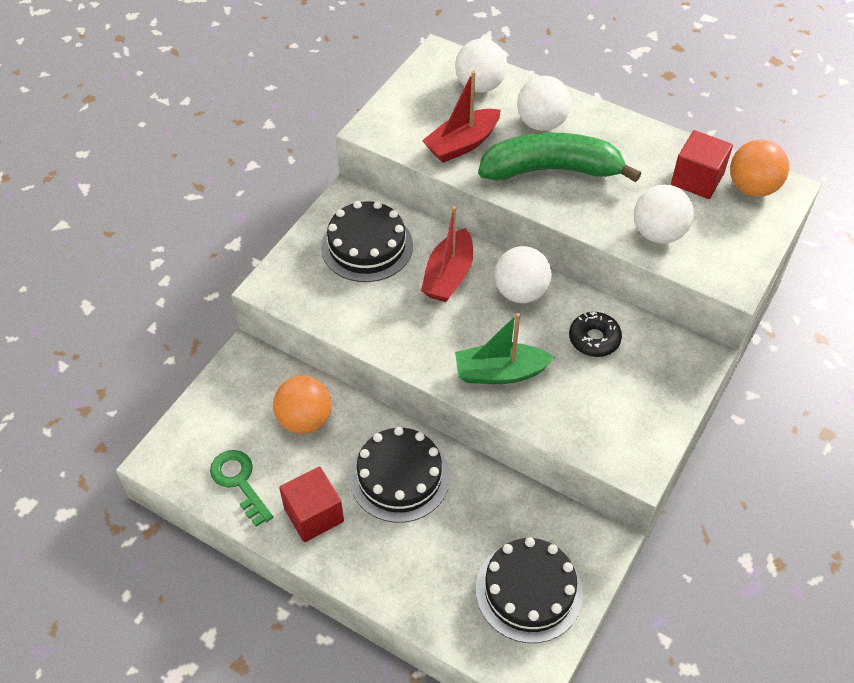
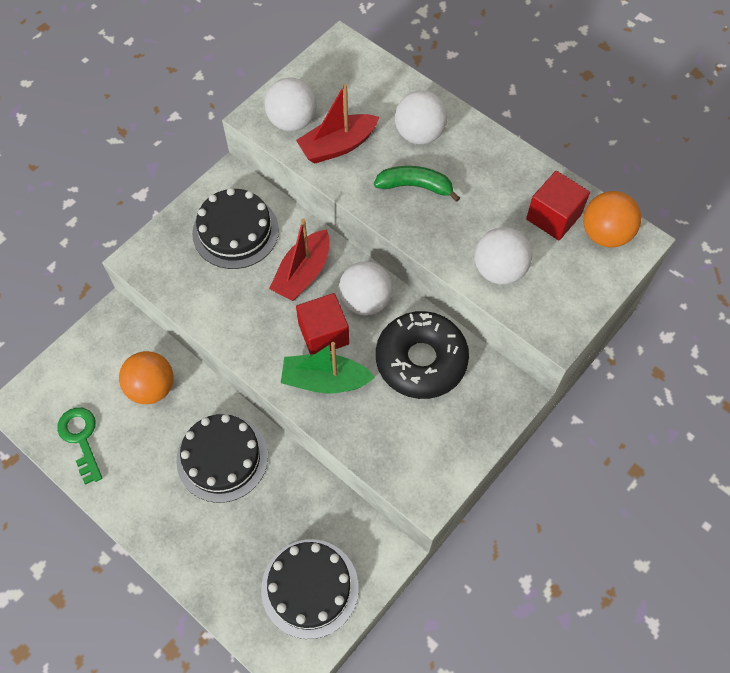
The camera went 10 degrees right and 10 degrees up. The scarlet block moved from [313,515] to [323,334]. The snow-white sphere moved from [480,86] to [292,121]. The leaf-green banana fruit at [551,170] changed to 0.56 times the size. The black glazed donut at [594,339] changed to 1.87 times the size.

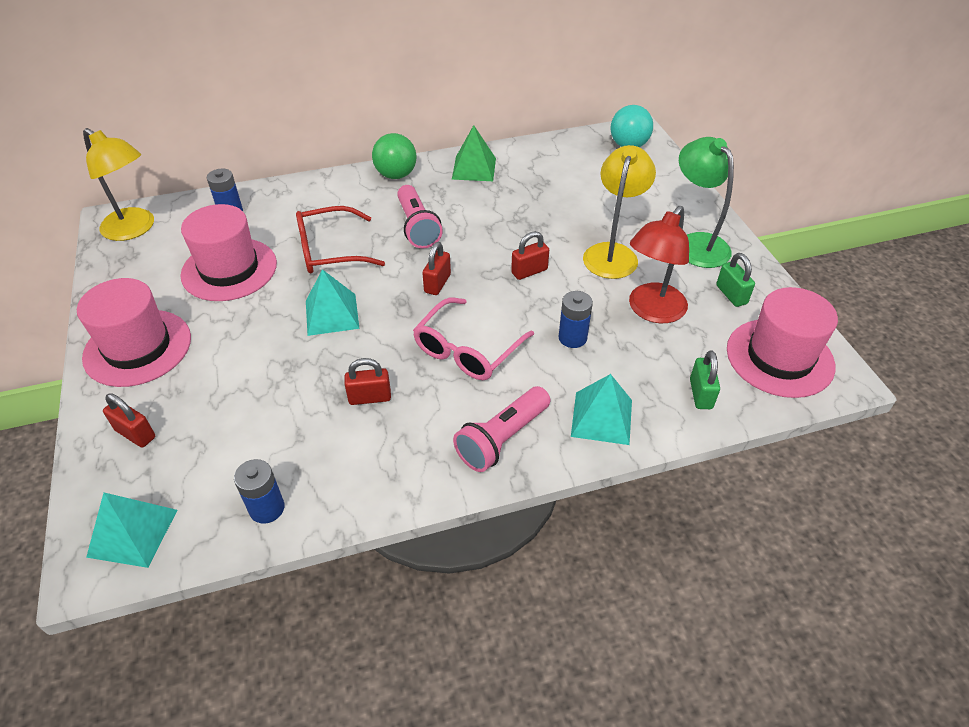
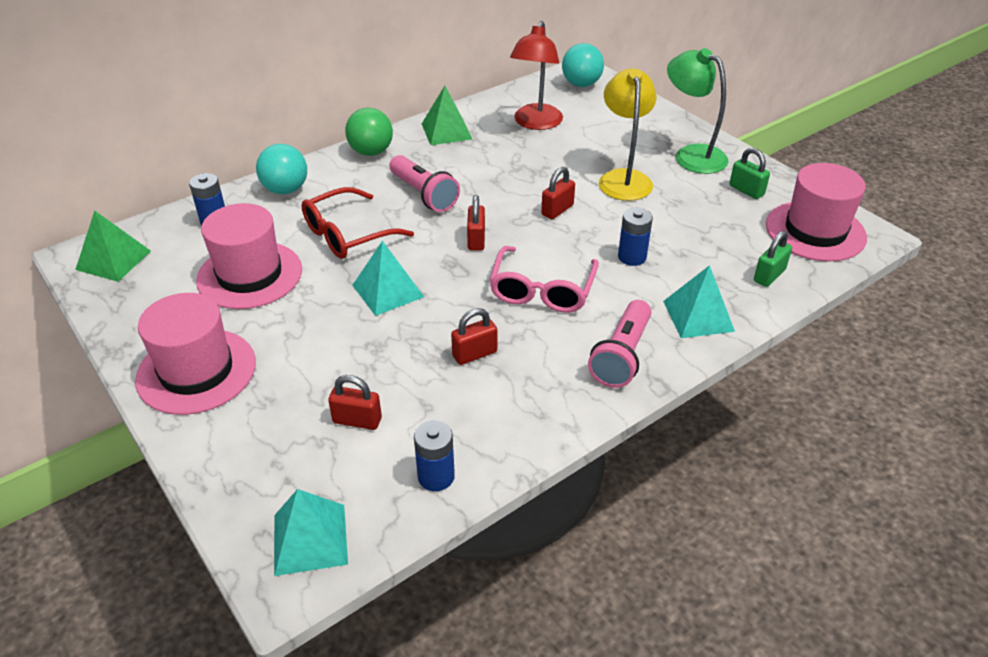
The camera went 20 degrees left and 5 degrees down. The golden reading lamp at [135,229] was replaced by the leaf-green pyramid at [113,260]. The scarlet lock moved from [135,434] to [357,420]. The scarlet reading lamp moved from [651,311] to [535,123]. The leaf-green lock at [700,394] turned 60 degrees clockwise. The turquoise sphere at [285,190] appeared.

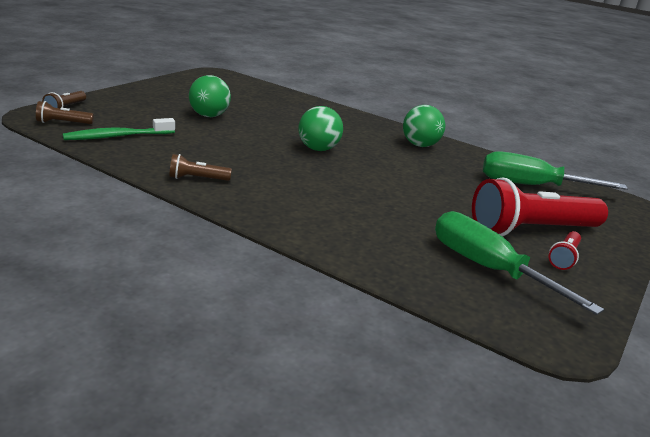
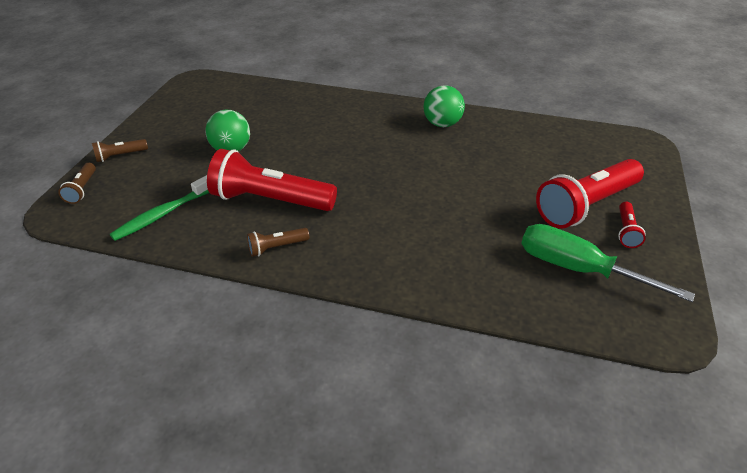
The camera went 15 degrees left and 15 degrees up. The dark brown pocket torch moved from [63,123] to [120,156]. The leaf-green sphere at [318,149] disappeared. The leaf-green flat screwdriver at [531,186] disappeared. The scarlet pocket torch at [270,200] appeared.

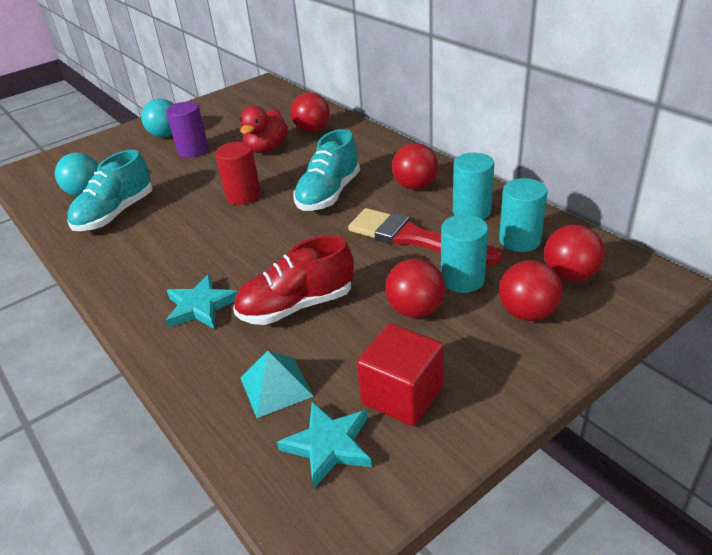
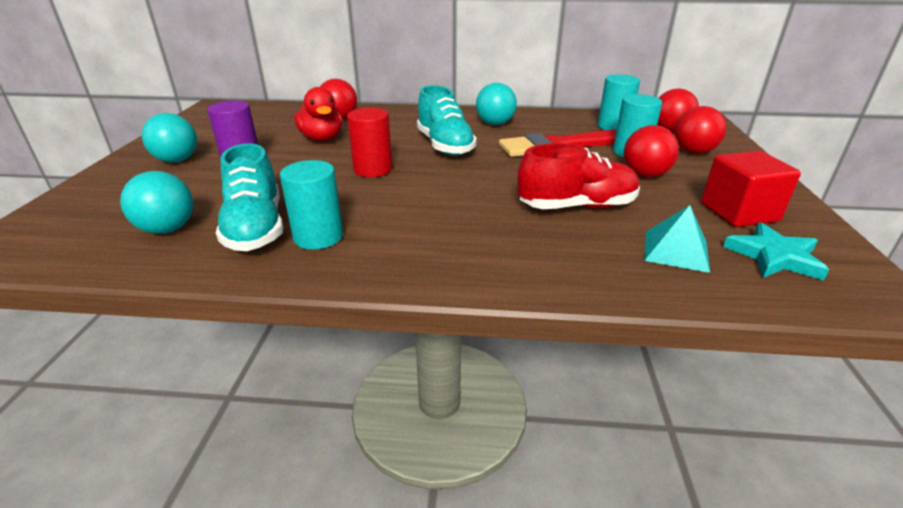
The camera went 50 degrees left and 5 degrees down. The turquoise five-pointed star at [200,306] disappeared. The scarlet shoe at [296,306] turned 120 degrees counterclockwise. The scarlet sphere at [415,186] became the turquoise sphere at [495,124]. The turquoise solid cylinder moved from [471,211] to [318,237].

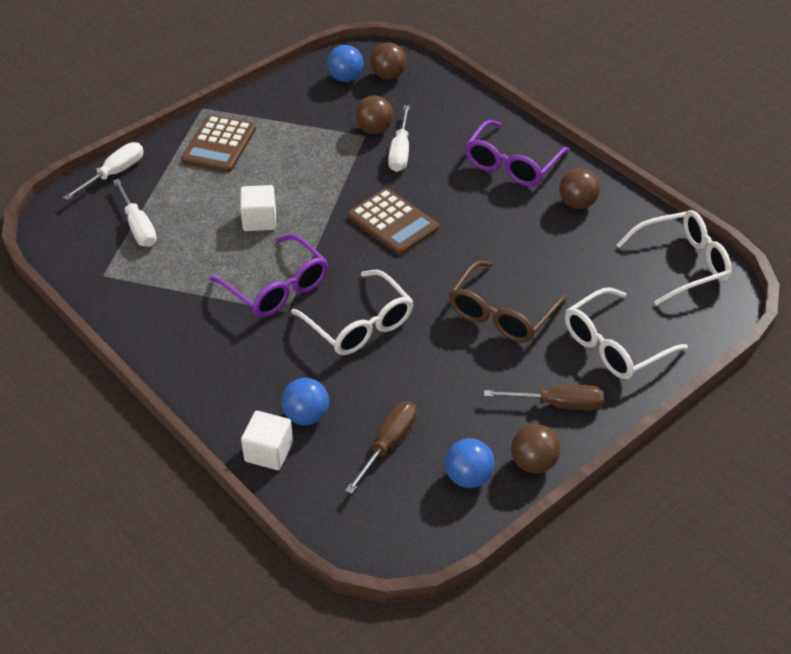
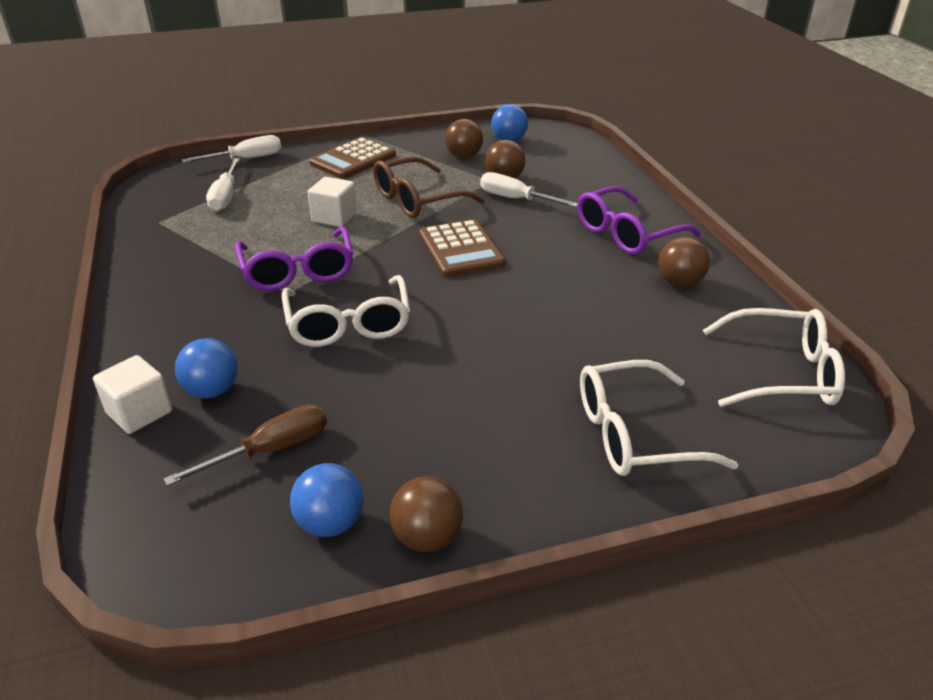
The camera went 25 degrees right and 10 degrees down. The dark brown sphere moved from [388,76] to [464,156]. The snow-white flat screwdriver at [400,152] turned 90 degrees clockwise. The dark brown spectacles moved from [501,314] to [417,200]. The dark brown flat screwdriver at [557,404] disappeared.

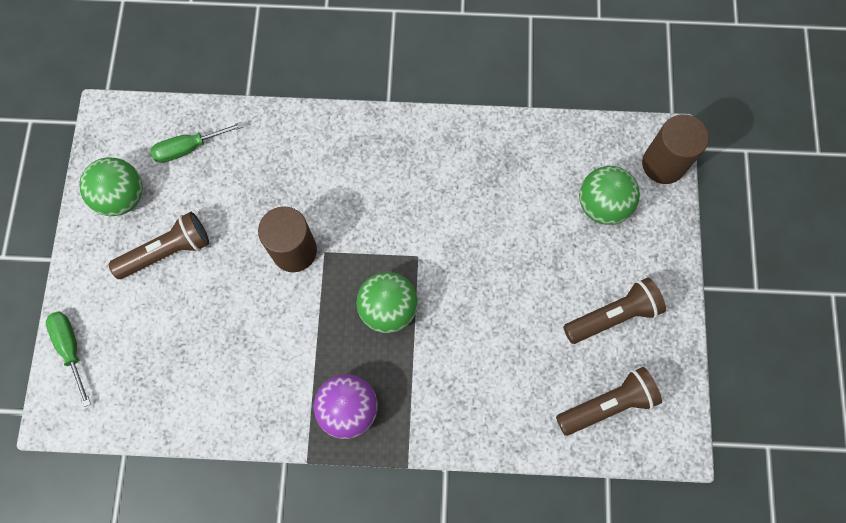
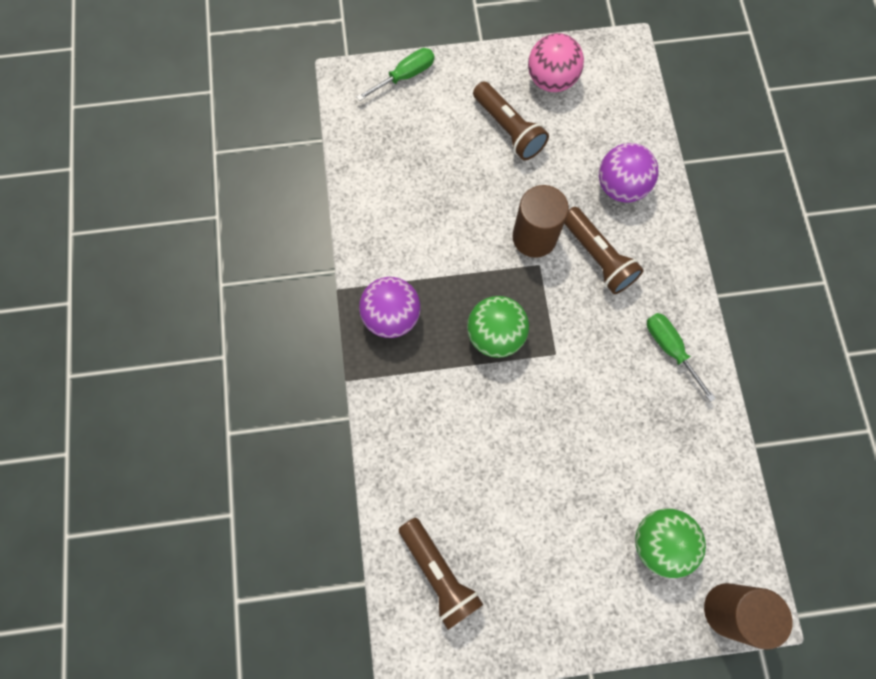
The camera went 80 degrees right and 0 degrees up. The leaf-green sphere at [122,197] became the pink sphere at [551,80]. The leaf-green flat screwdriver moved from [189,148] to [670,349]. The dark brown pocket torch moved from [613,316] to [597,257]. The violet sphere at [621,187] appeared.

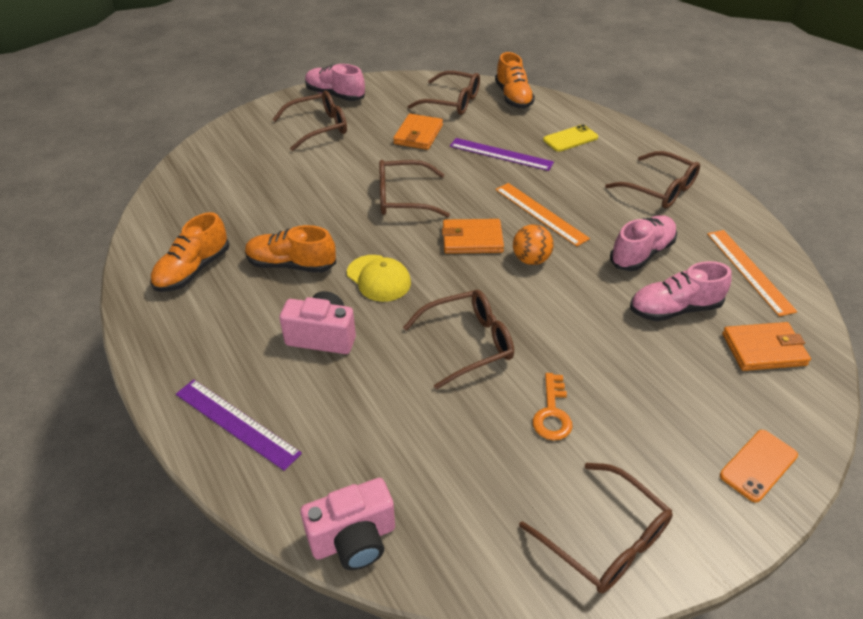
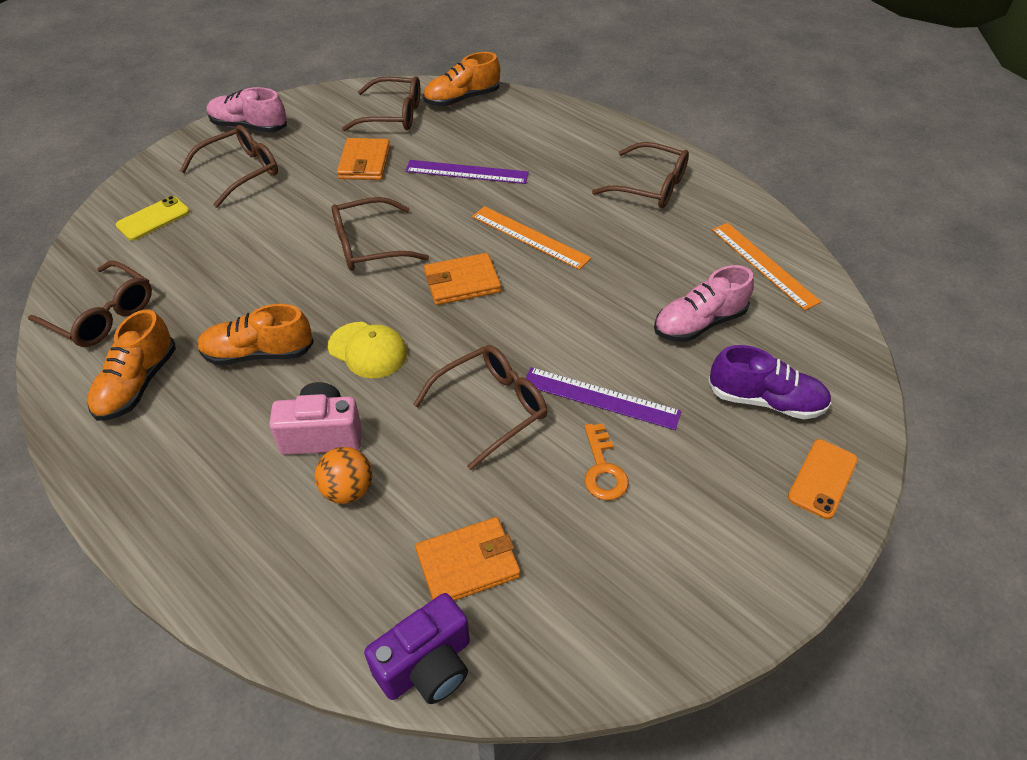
The camera went 15 degrees left and 5 degrees up. The violet measuring stick moved from [236,423] to [600,398]. The pink photo camera at [354,539] became the violet photo camera at [427,666]. The orange-coloured shoe at [513,97] turned 90 degrees clockwise. The orange-coloured sphere moved from [531,260] to [348,490]. The dark brown spectacles moved from [605,539] to [102,315]. The golden phone moved from [570,139] to [153,218]. The pink shoe at [641,253] disappeared. The orange-coloured billfold moved from [763,349] to [468,563]. The violet shoe at [765,400] appeared.

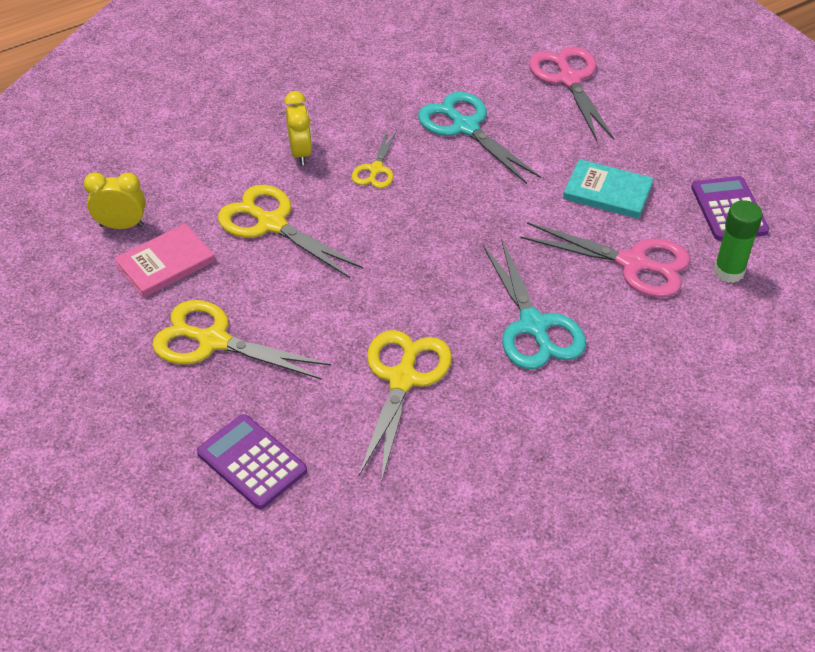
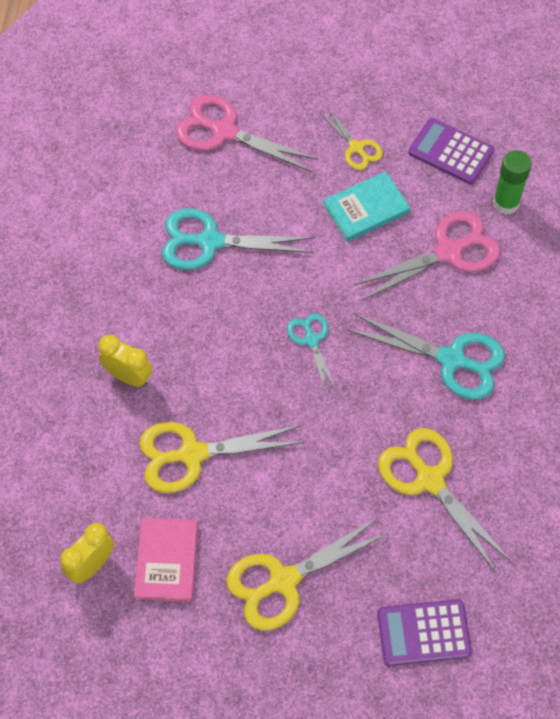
The camera went 50 degrees left and 15 degrees up. The golden shears moved from [376,169] to [356,148]. The turquoise shears at [311,340] appeared.

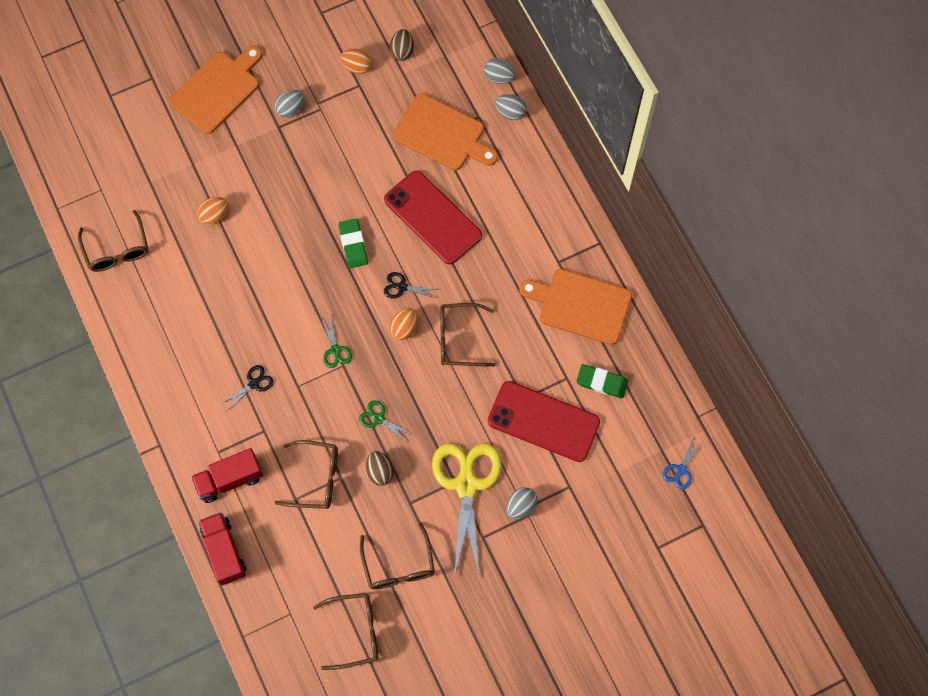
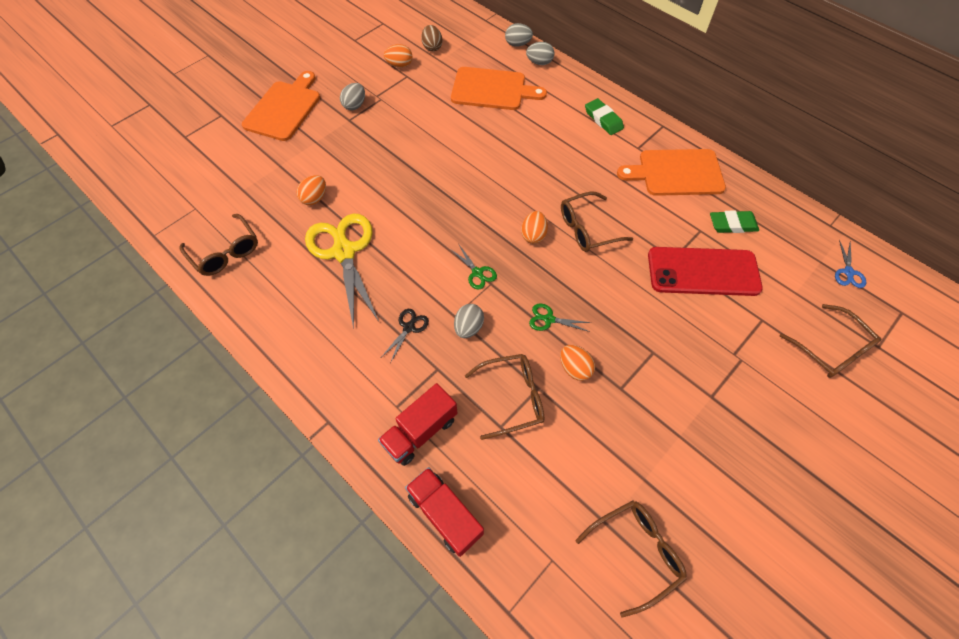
The camera went 20 degrees left and 10 degrees down. The leaf-green pencil eraser moved from [353,245] to [603,119]. The dark brown spectacles moved from [398,564] to [830,348]. The dark brown egg shape at [379,471] became the orange-coloured egg shape at [575,368]. The scarlet phone at [432,217] disappeared. The black shears at [402,287] disappeared. The golden shears moved from [466,485] to [344,252]. The ash-grey egg shape moved from [521,506] to [468,327].

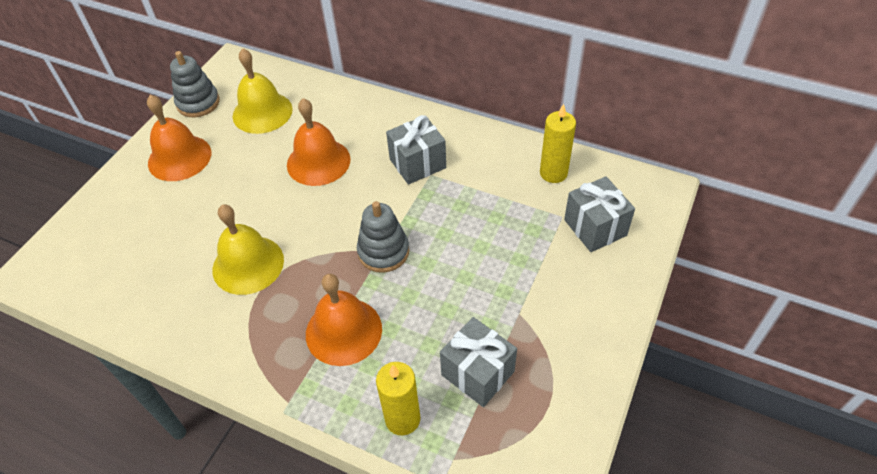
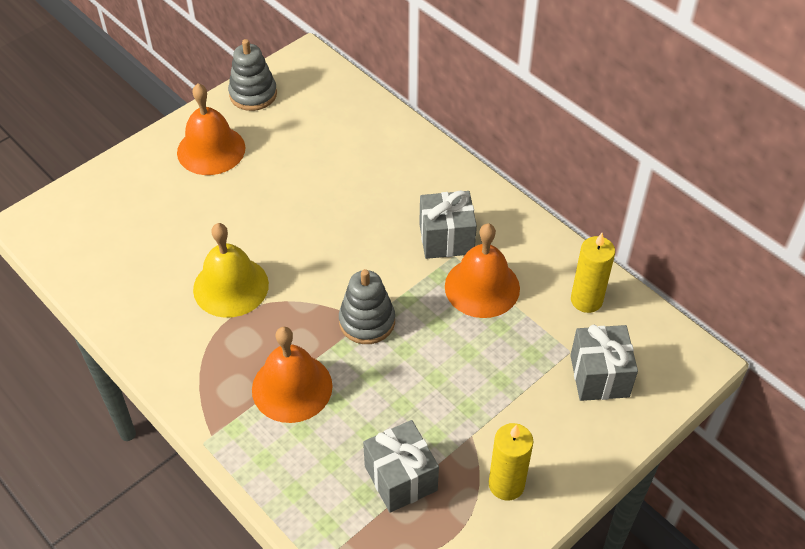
The camera went 20 degrees right and 0 degrees up. The golden hand bell at [262,112] disappeared. The orange-coloured hand bell moved from [318,162] to [482,287]. The golden wax candle moved from [402,419] to [506,484].

